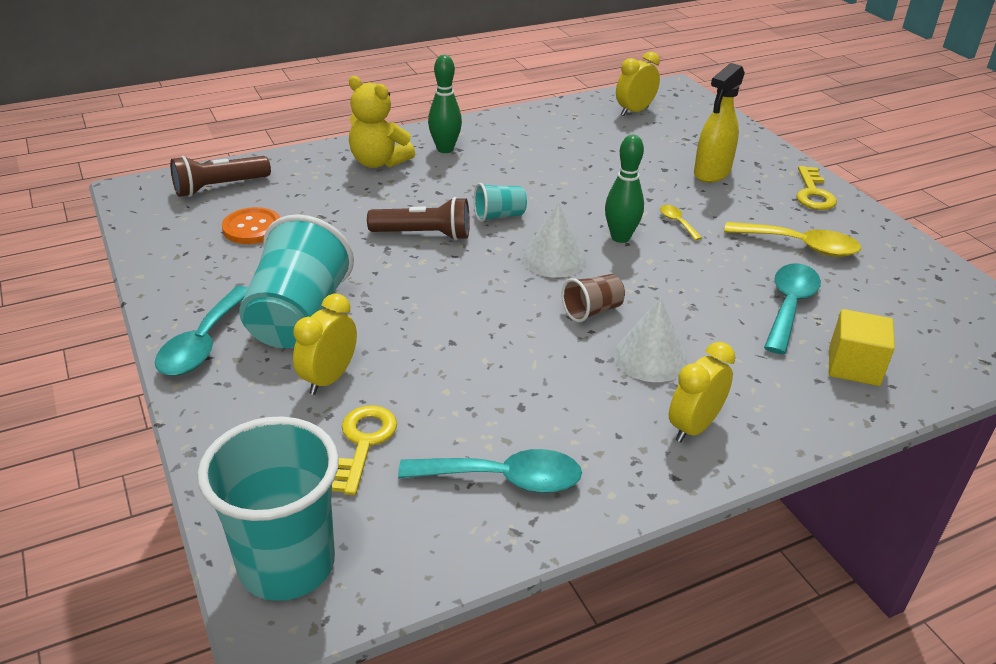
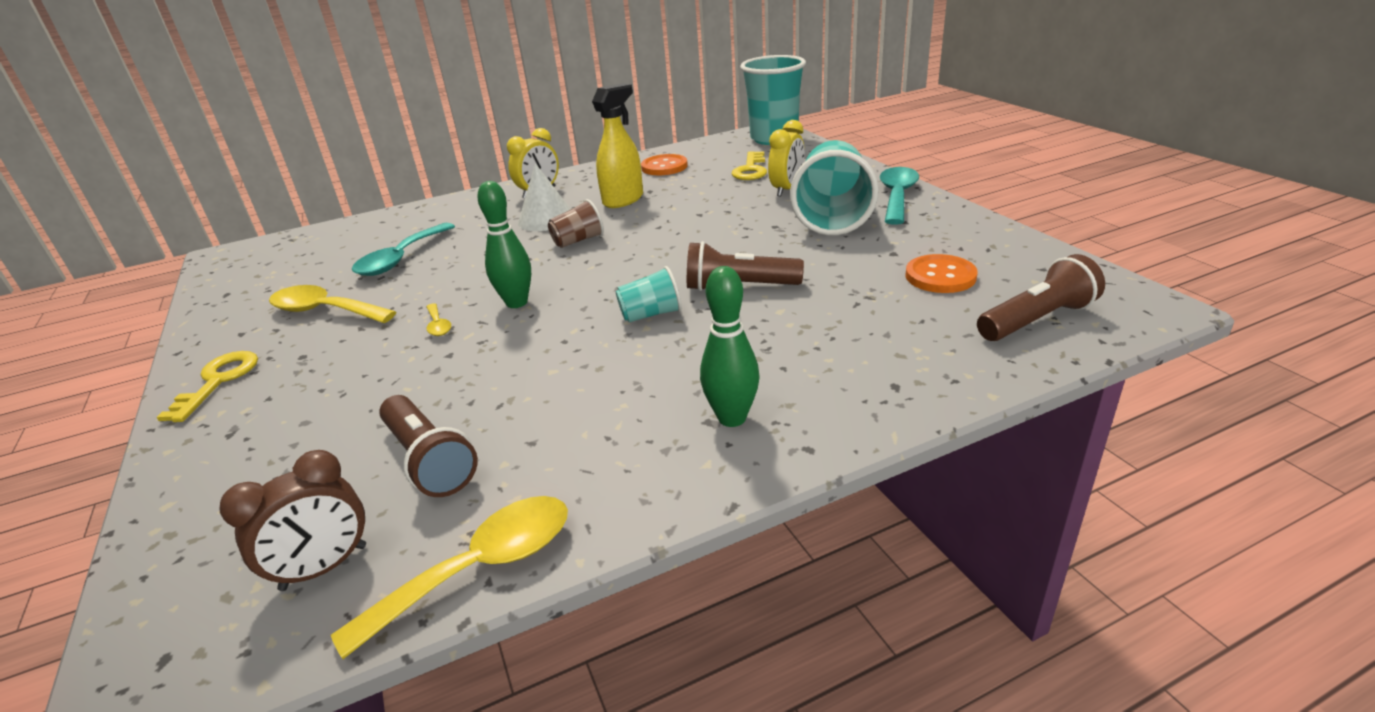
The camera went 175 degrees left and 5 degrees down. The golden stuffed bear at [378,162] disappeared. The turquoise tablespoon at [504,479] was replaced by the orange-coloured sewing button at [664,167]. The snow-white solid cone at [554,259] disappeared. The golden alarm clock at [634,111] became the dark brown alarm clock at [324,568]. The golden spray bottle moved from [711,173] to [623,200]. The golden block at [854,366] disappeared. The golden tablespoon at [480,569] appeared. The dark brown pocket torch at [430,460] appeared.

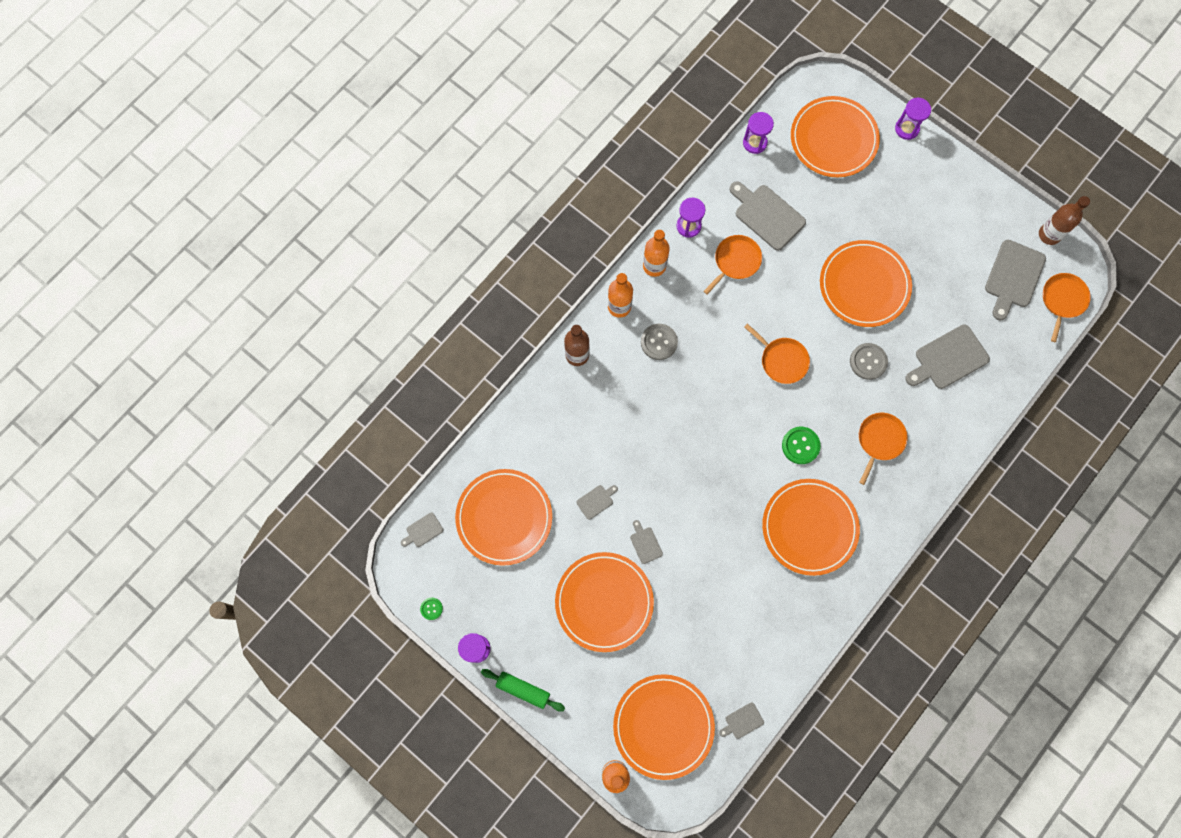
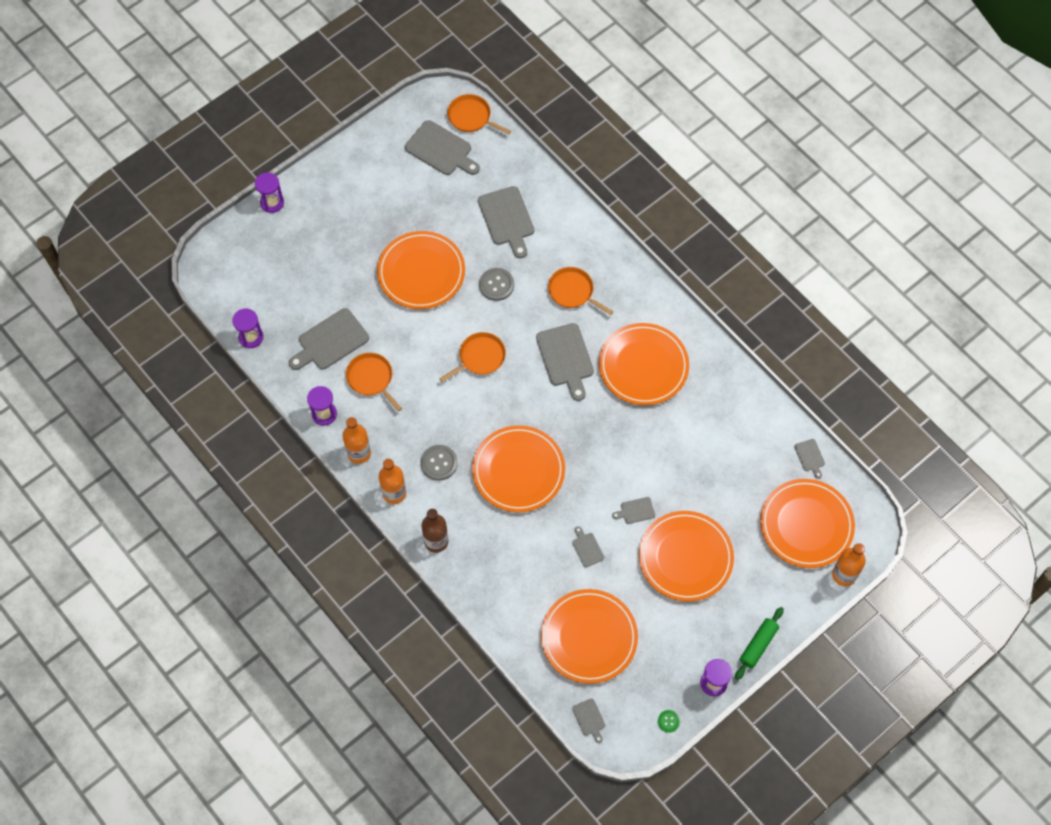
The camera went 80 degrees left and 10 degrees down. The leaf-green sewing button at [800,445] was replaced by the ash-grey bread board at [565,358]. The orange-coloured dinner plate moved from [833,139] to [518,470]. The dark brown bottle at [1049,234] disappeared.

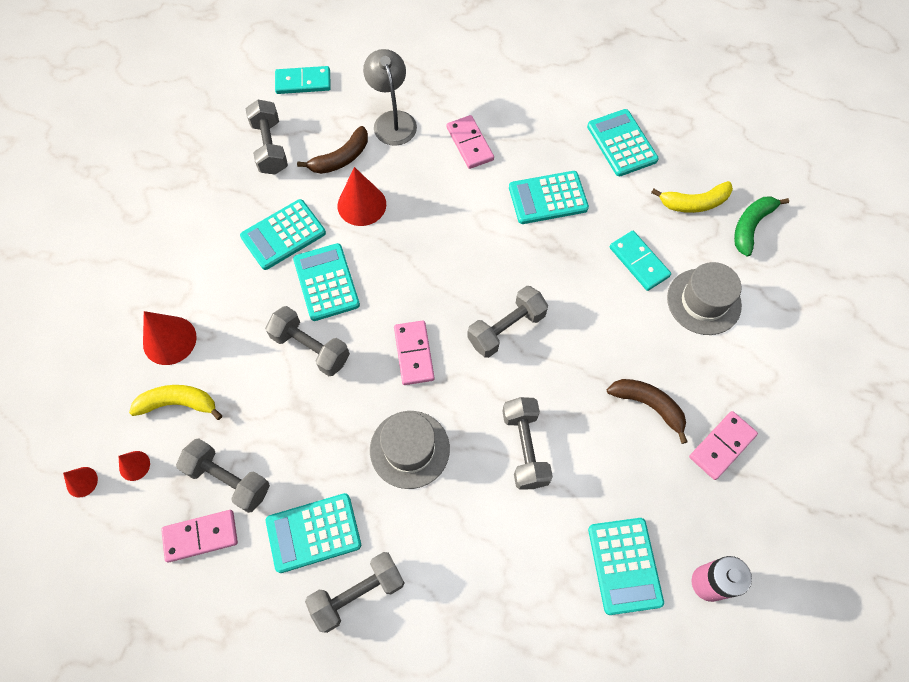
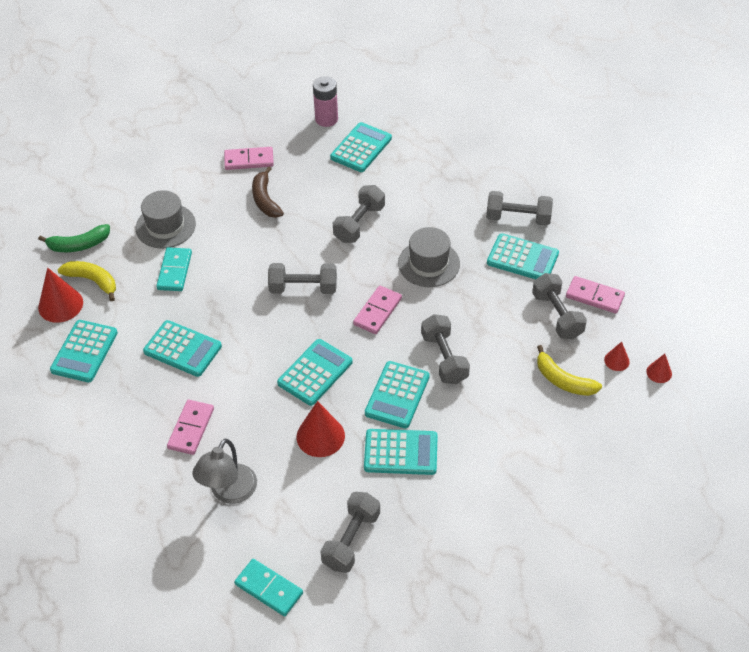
The camera went 140 degrees left and 15 degrees down. The scarlet solid cone moved from [169,340] to [60,305]. The dark brown banana fruit at [341,158] disappeared. The turquoise calculator at [315,373] appeared.

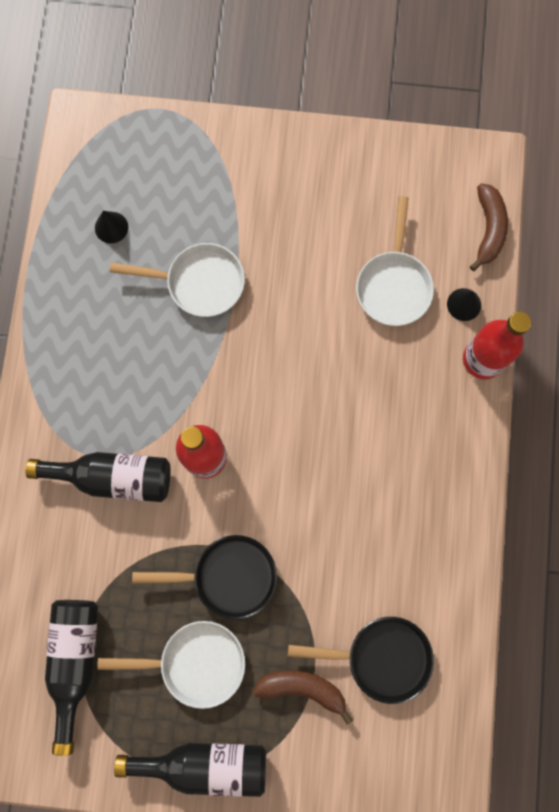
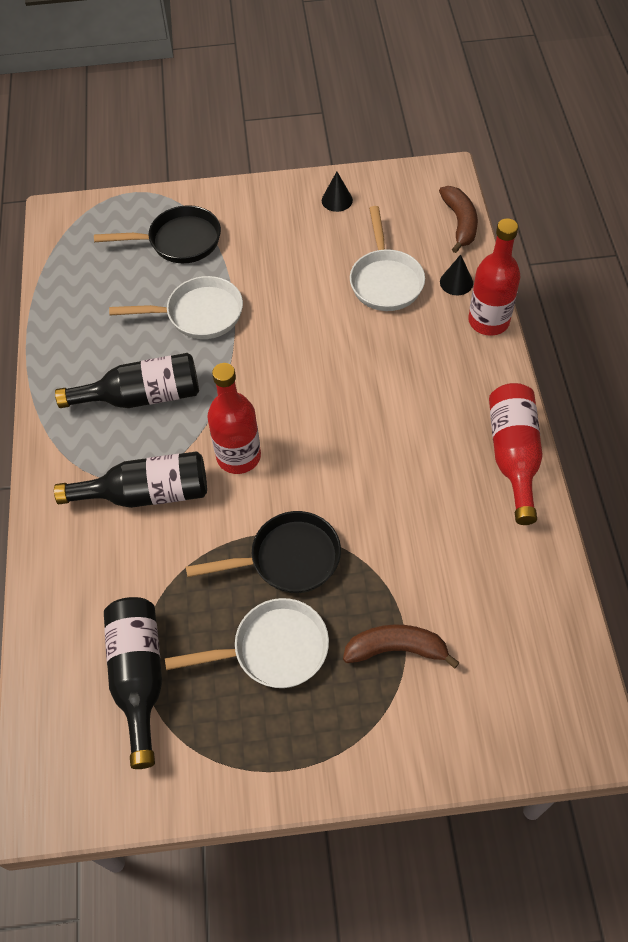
The camera went 10 degrees left and 20 degrees down. The black solid cone moved from [111,227] to [337,200]. The black bottle moved from [205,763] to [142,396]. The black frying pan moved from [381,657] to [179,241]. The scarlet bottle at [513,456] appeared.

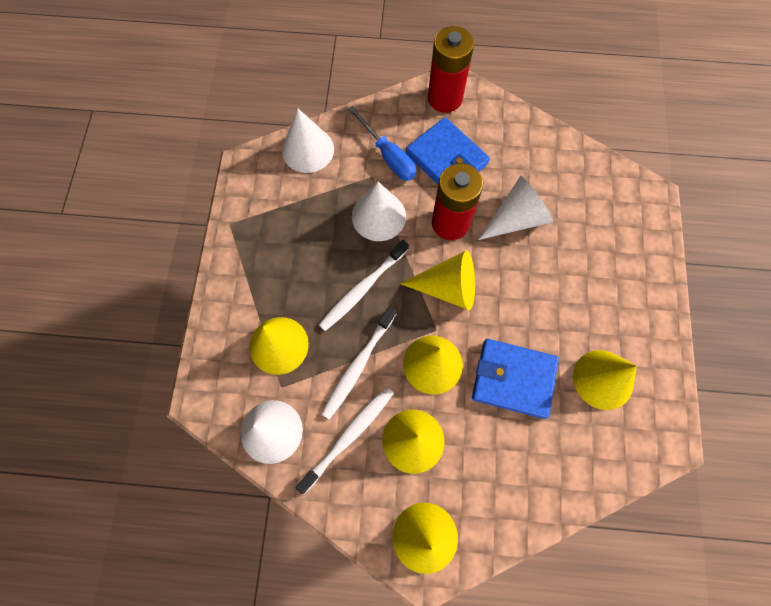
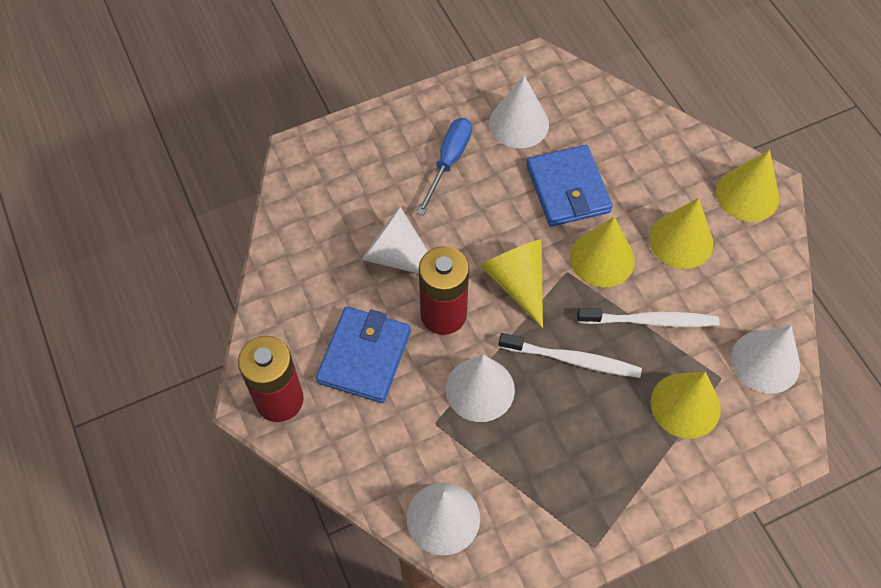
The camera went 120 degrees left and 10 degrees down. The snow-white tooth brush at [349,436] disappeared. The blue flat screwdriver moved from [388,156] to [449,161]. The golden solid cone at [603,379] became the snow-white solid cone at [519,123].

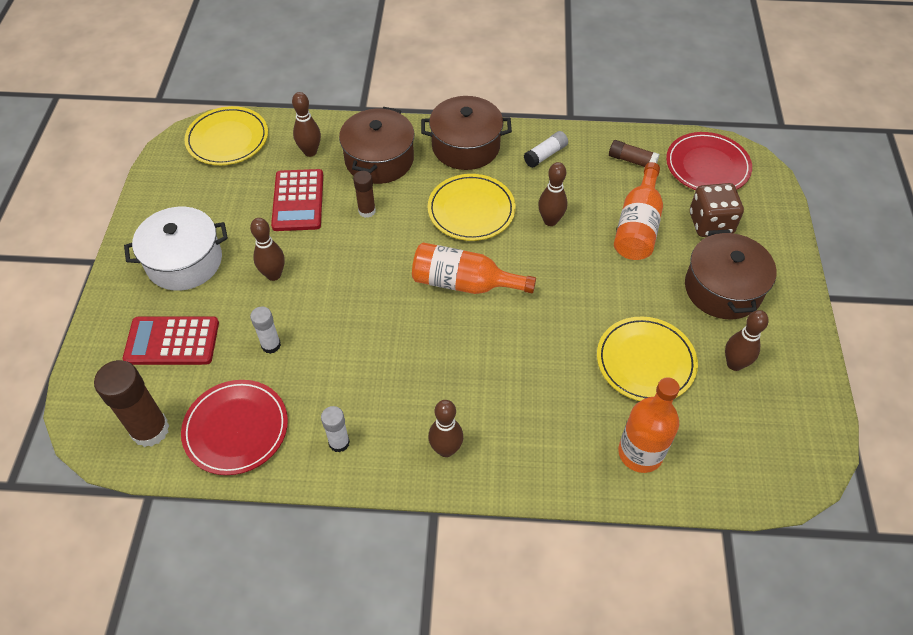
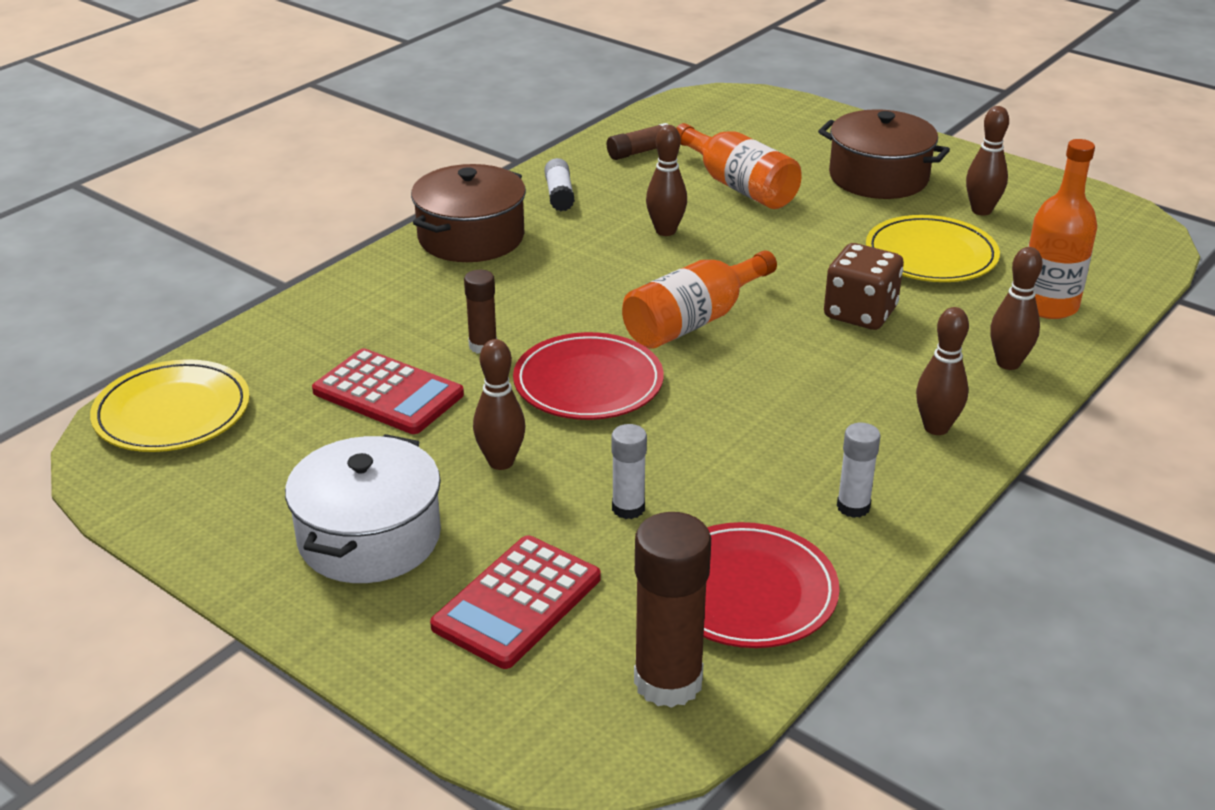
The camera went 55 degrees left and 20 degrees down. The dark brown bowling pin moved from [310,152] to [1008,363]. The dark brown pot at [379,159] disappeared. The golden dinner plate at [471,210] disappeared. The scarlet dinner plate moved from [707,166] to [588,383]. The dark brown die moved from [710,223] to [860,313].

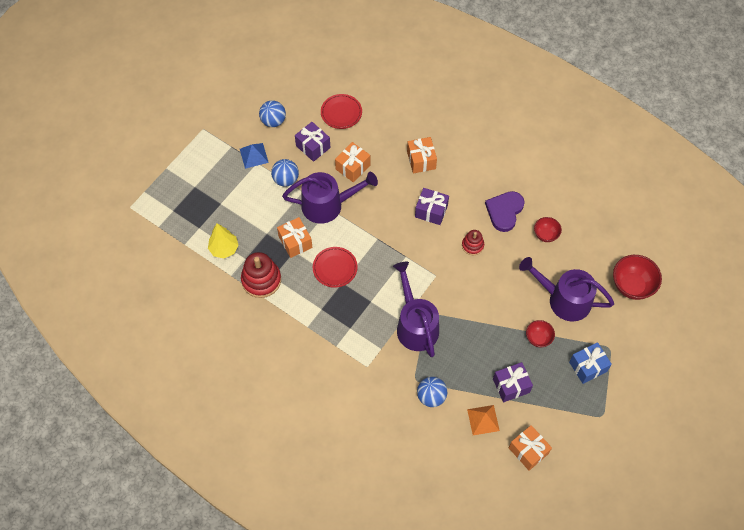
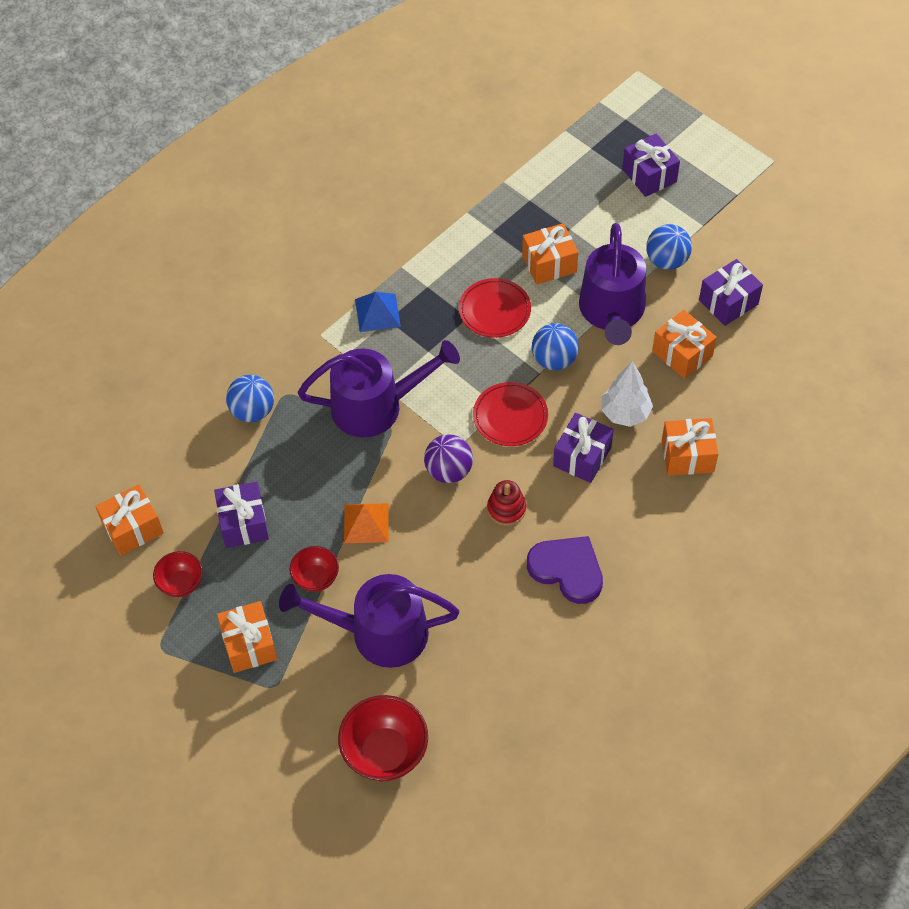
The camera went 100 degrees right and 5 degrees down. The golden fir tree at [224,249] disappeared. The blue pyramid moved from [254,155] to [377,312]. The scarlet stacking rings at [261,280] disappeared. The blue sphere moved from [273,121] to [554,359]. The scarlet dinner plate moved from [341,113] to [510,416]. The orange-coloured pyramid moved from [483,420] to [366,523]. The violet sprinkling can at [564,299] turned 120 degrees counterclockwise. The scarlet deep dish moved from [545,235] to [181,583]. The blue gift at [588,366] became the orange-coloured gift at [249,644]. The violet sphere at [449,471] appeared. The snow-white fir tree at [625,413] appeared. The violet gift at [649,175] appeared.

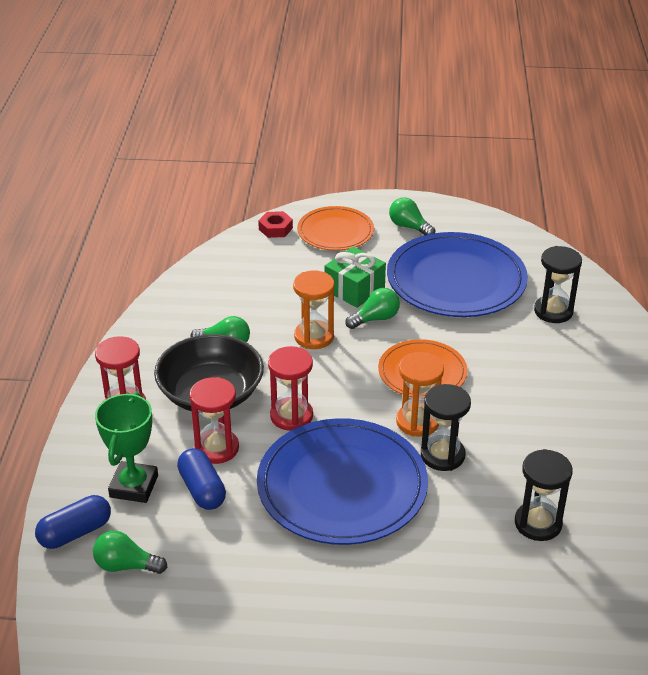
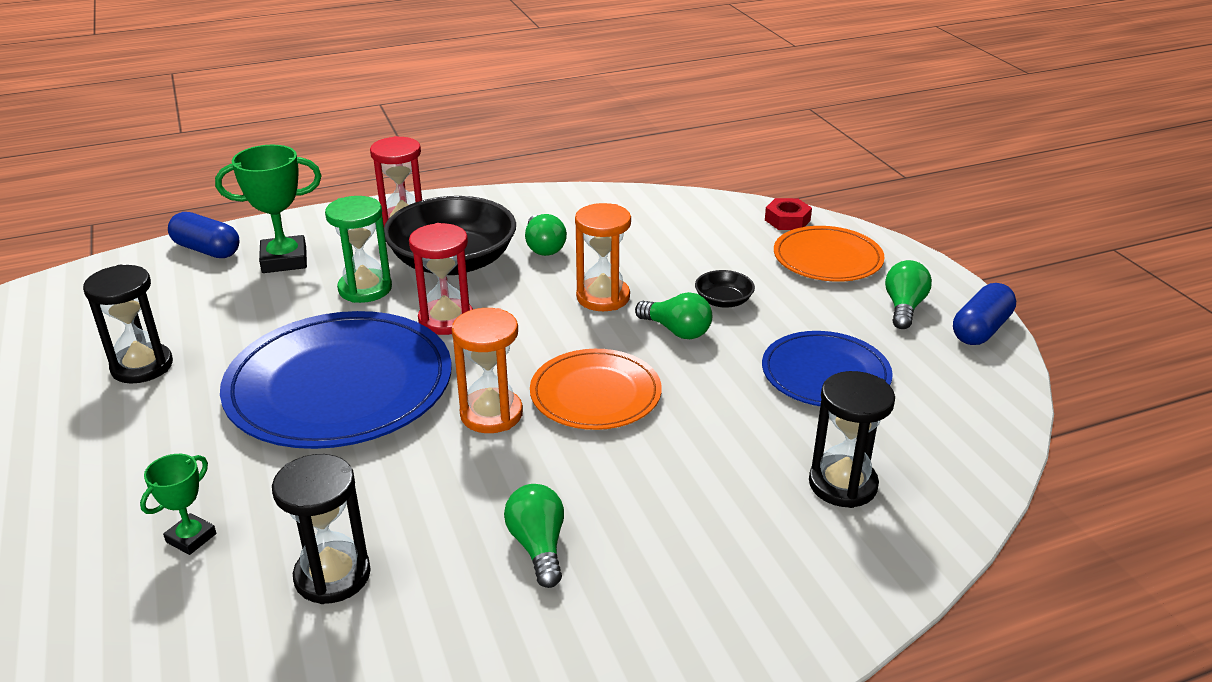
The camera went 65 degrees right and 5 degrees down. The leaf-green lightbulb moved from [126,565] to [538,546]. The blue pill shape moved from [202,489] to [980,329]. The scarlet sandglass at [216,448] became the leaf-green sandglass at [365,289]. The leaf-green gift at [354,289] was replaced by the black deep dish at [723,301]. The blue dinner plate at [456,280] changed to 0.58 times the size. The black sandglass moved from [442,455] to [142,366]. The leaf-green trophy at [191,538] appeared.

